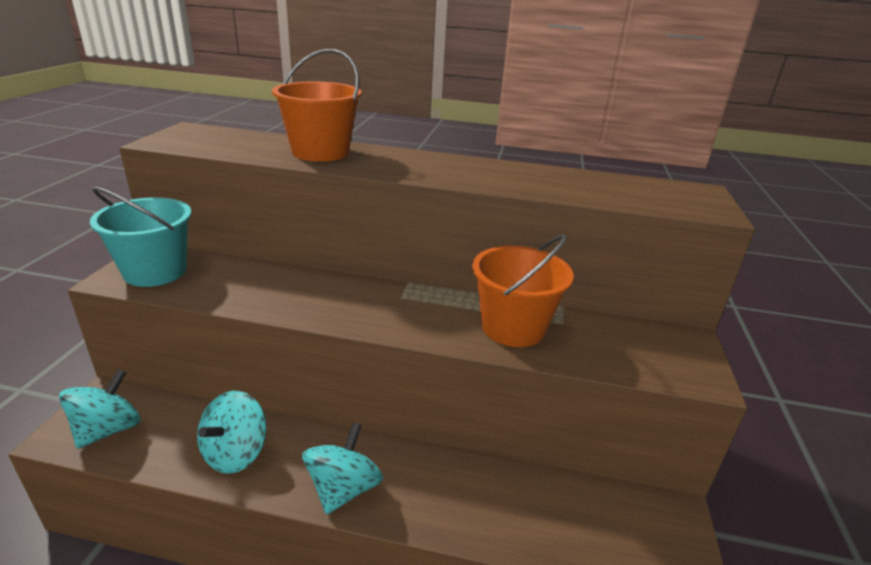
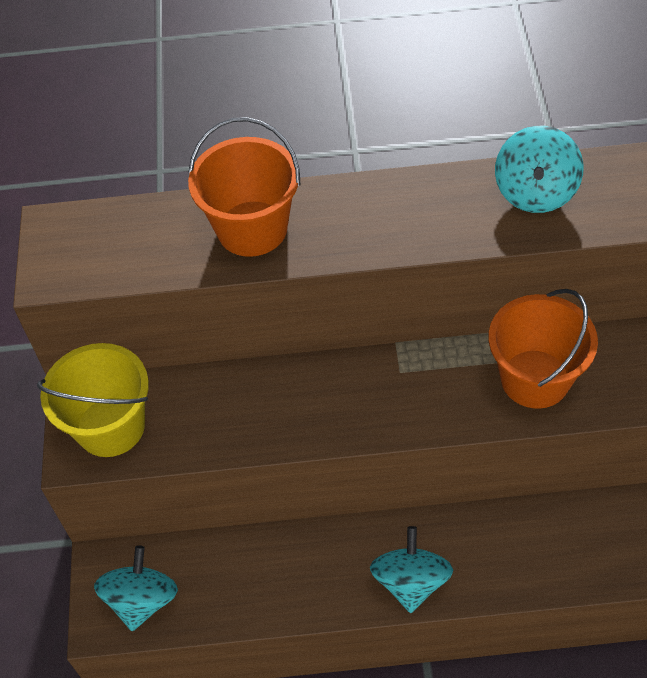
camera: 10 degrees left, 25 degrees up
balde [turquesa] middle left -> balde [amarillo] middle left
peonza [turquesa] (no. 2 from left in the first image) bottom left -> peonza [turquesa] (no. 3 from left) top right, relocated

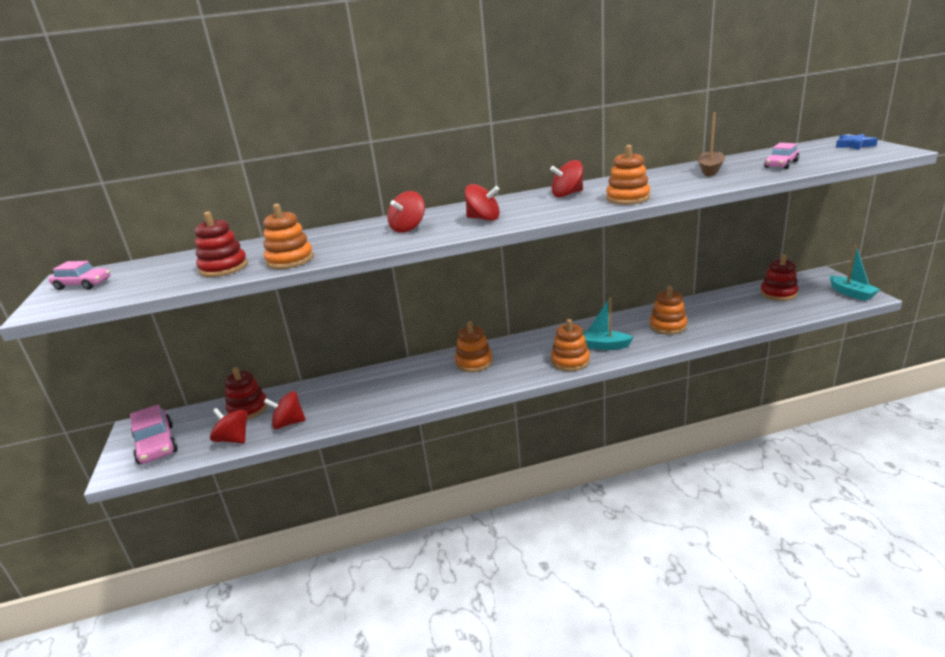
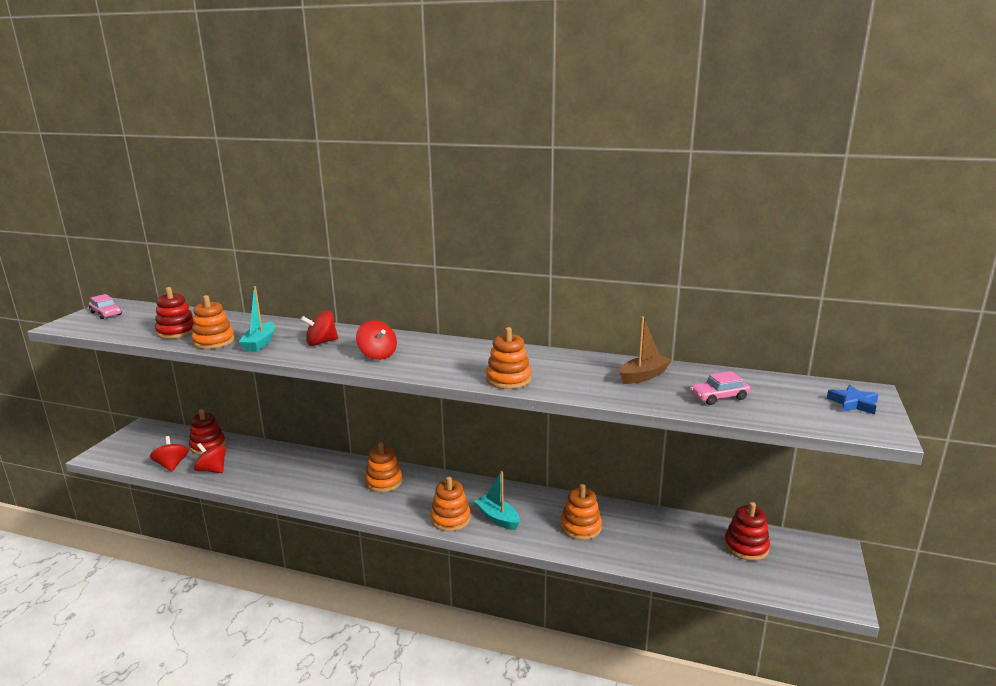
camera: 30 degrees right, 5 degrees down
coche [rosa] (no. 2 from left) middle left -> none
peonza [rojo] (no. 5 from left) top centre -> none
barco [turquesa] (no. 2 from left in the first image) middle right -> barco [turquesa] (no. 1 from left) middle left, relocated

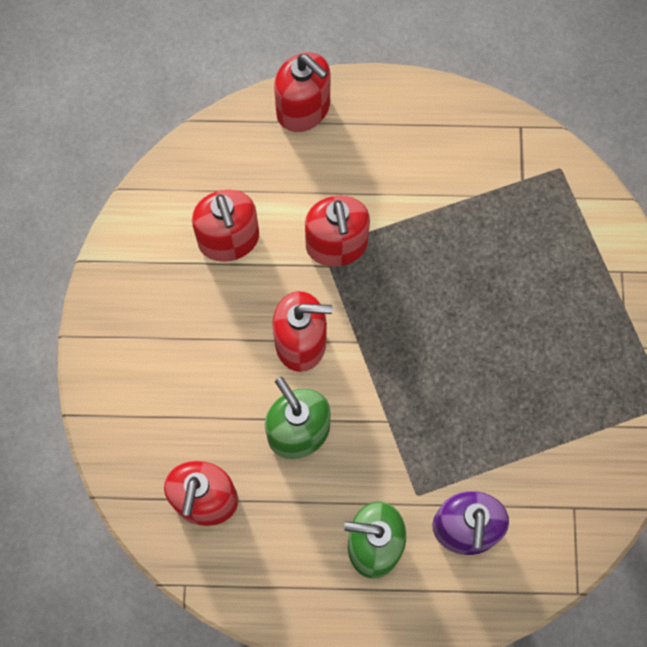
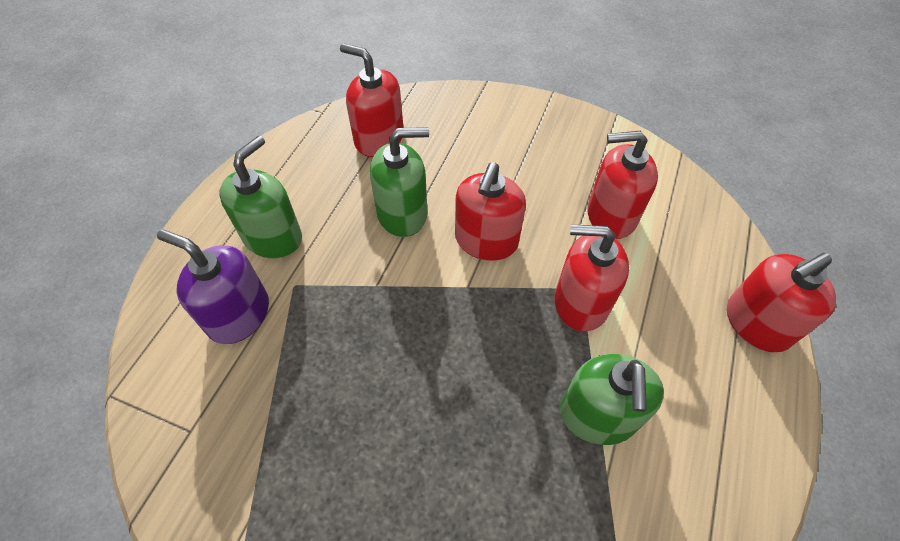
camera: 110 degrees right, 15 degrees down
none -> dispensador de jabón [verde] (no. 3 from left) bottom right

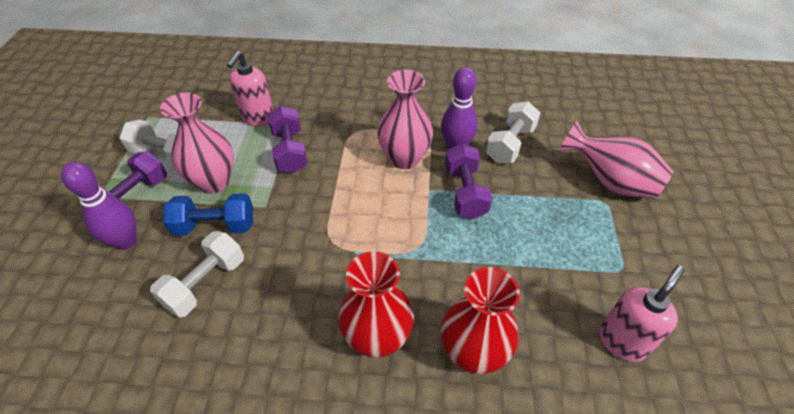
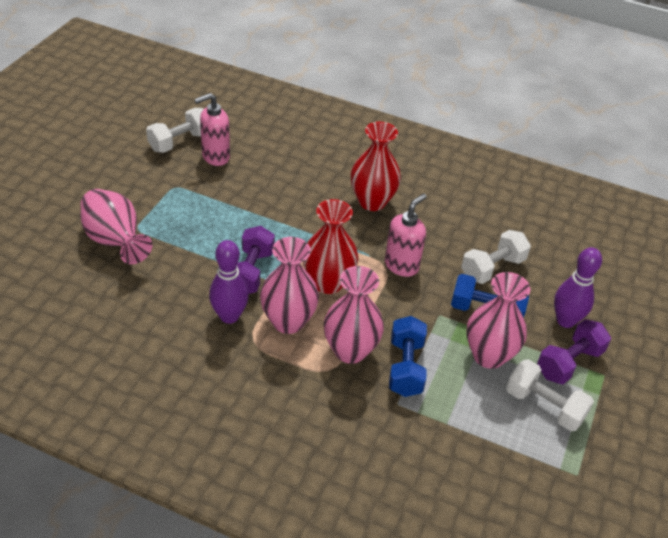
camera: 165 degrees left, 5 degrees down
dispensador de jabón [rosa] (no. 1 from left in the first image) top left -> dispensador de jabón [rosa] (no. 2 from left) centre, relocated
mancuerna [morado] (no. 2 from left) centre -> mancuerna [azul] (no. 1 from left) centre
florero [rojo] (no. 2 from left in the first image) bottom centre -> florero [rojo] (no. 1 from left) centre, relocated
mancuerna [blanco] (no. 3 from left in the first image) top centre -> mancuerna [blanco] (no. 1 from left) top left, relocated
none -> florero [rosa] (no. 3 from left) centre

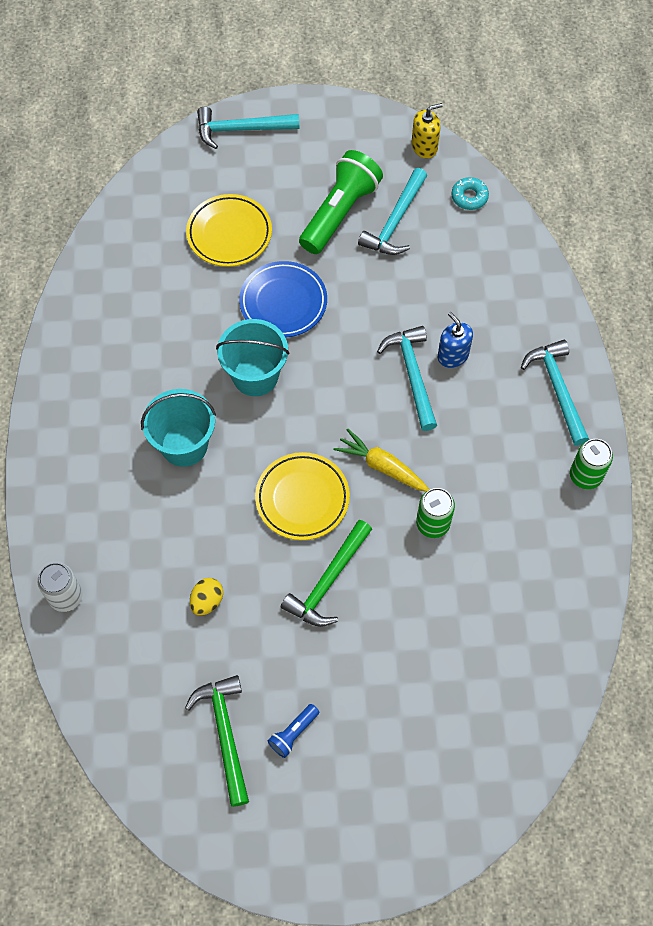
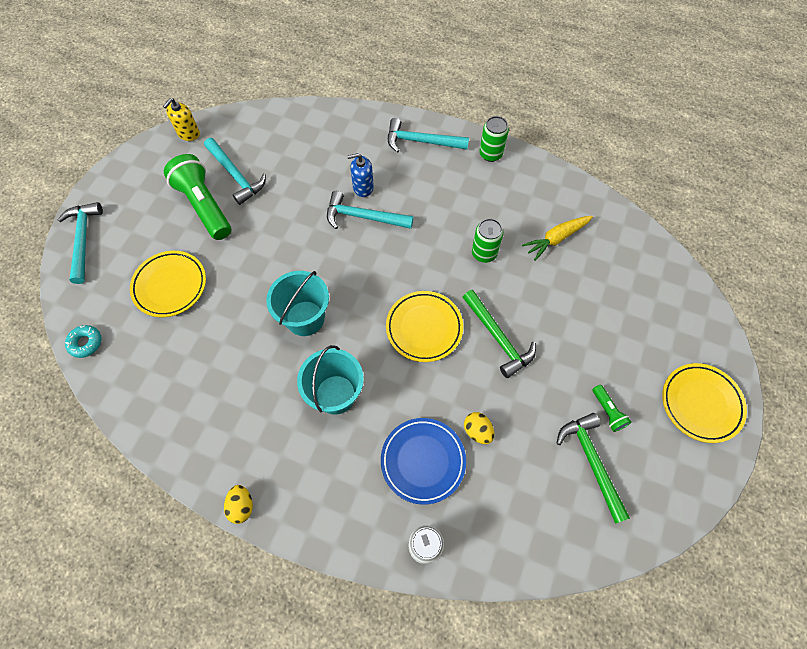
camera: 65 degrees left, 0 degrees up
martillo [verde] (no. 1 from left in the first image) bottom left -> martillo [verde] (no. 2 from left) bottom right, 60 degrees clockwise
martillo [turquesa] (no. 1 from left) top centre -> martillo [turquesa] (no. 1 from left) middle left, 150 degrees clockwise
plato [azul] top centre -> plato [azul] bottom centre, relocated
lámpara de mano [azul] bottom centre -> lámpara de mano [verde] (no. 2 from left) middle right
zanahoria [amarillo] centre -> zanahoria [amarillo] middle right, relocated
dispensador de jabón [amarillo] top centre -> dispensador de jabón [amarillo] top left, 150 degrees counterclockwise
rosquilla [turquesa] top right -> rosquilla [turquesa] middle left, relocated
none -> huevo [amarillo] (no. 1 from left) bottom left
none -> plato [amarillo] (no. 3 from left) middle right

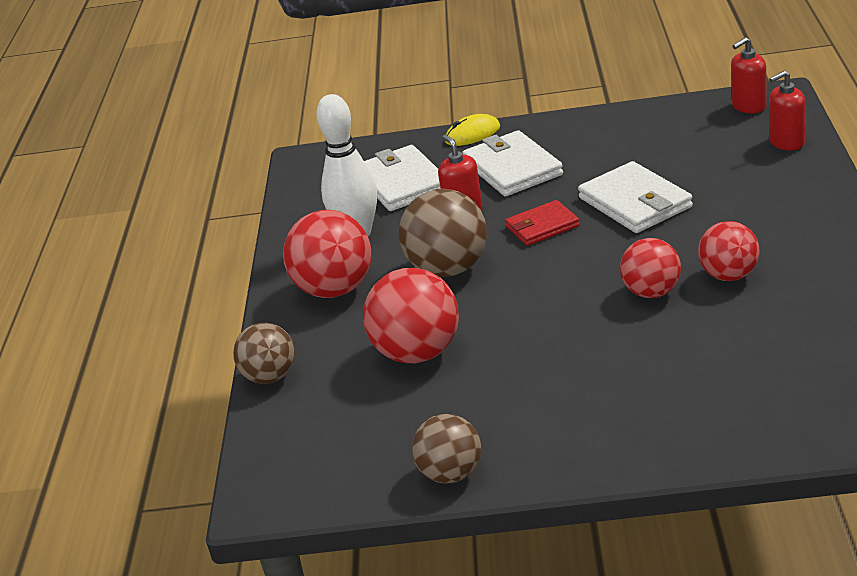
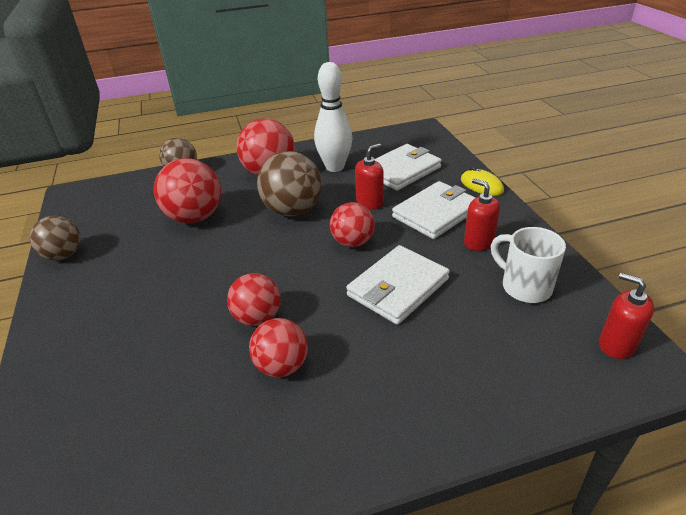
camera: 70 degrees right, 5 degrees up
cartera [rojo] centre -> pelota [rojo] (no. 5 from left) centre
dispensador de jabón [rojo] (no. 3 from left in the first image) top right -> dispensador de jabón [rojo] (no. 2 from left) middle right, relocated
none -> taza [blanco] middle right

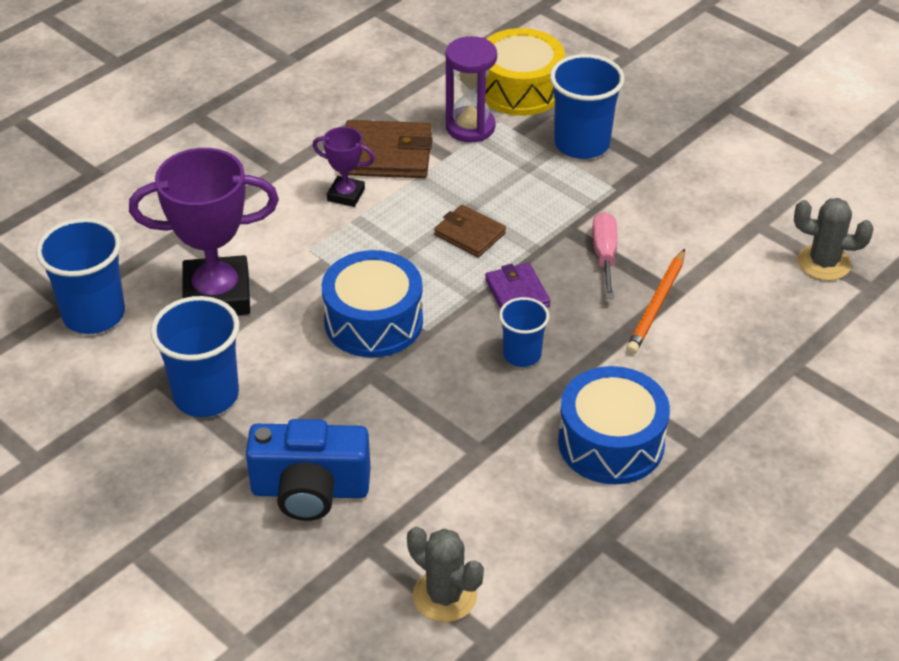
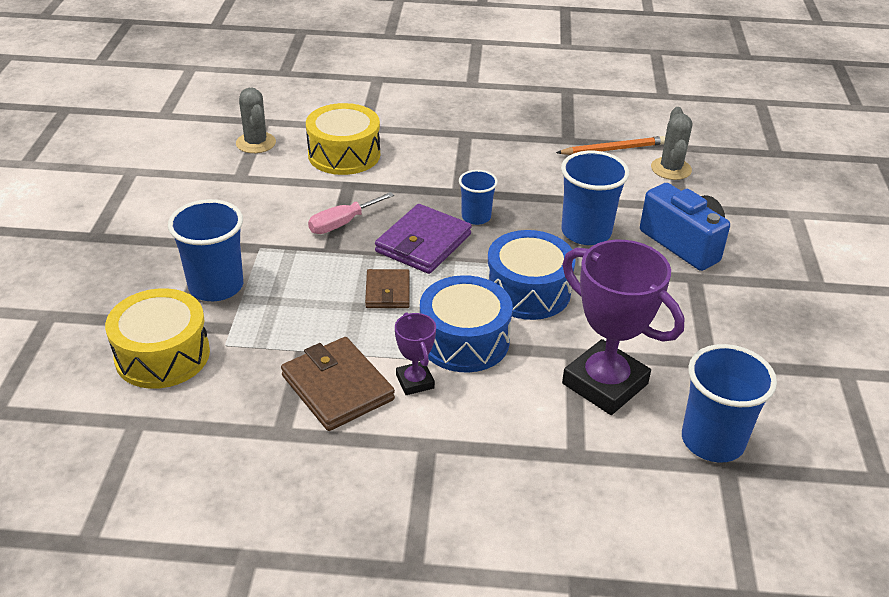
camera: 130 degrees left, 5 degrees down
vaso [azul] (no. 2 from left in the first image) middle left -> vaso [azul] (no. 3 from left) top right, relocated
reloj de arena [morado] top centre -> none
cartera [morado] centre, x1.62
tambor [azul] (no. 2 from left in the first image) middle right -> tambor [azul] (no. 1 from left) centre, relocated
lápiz [naranja] middle right -> lápiz [naranja] top right, relocated
none -> tambor [amarillo] (no. 2 from left) top centre

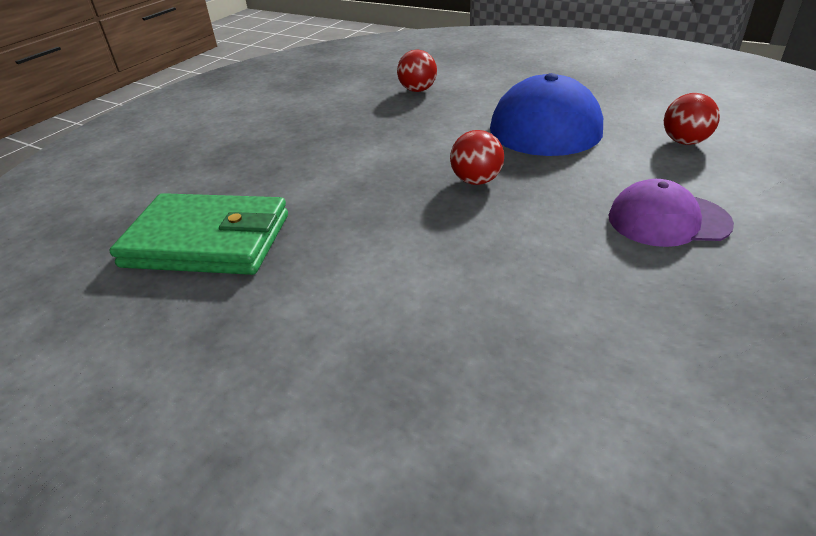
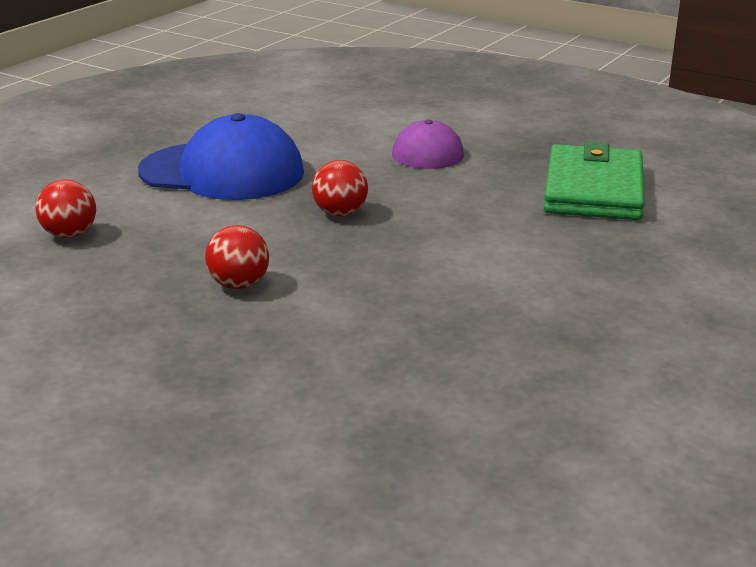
camera: 90 degrees left, 10 degrees down
cartera [verde] middle left -> cartera [verde] top right, relocated
pelota [rojo] (no. 3 from left in the first image) top right -> pelota [rojo] (no. 2 from left) middle left, relocated

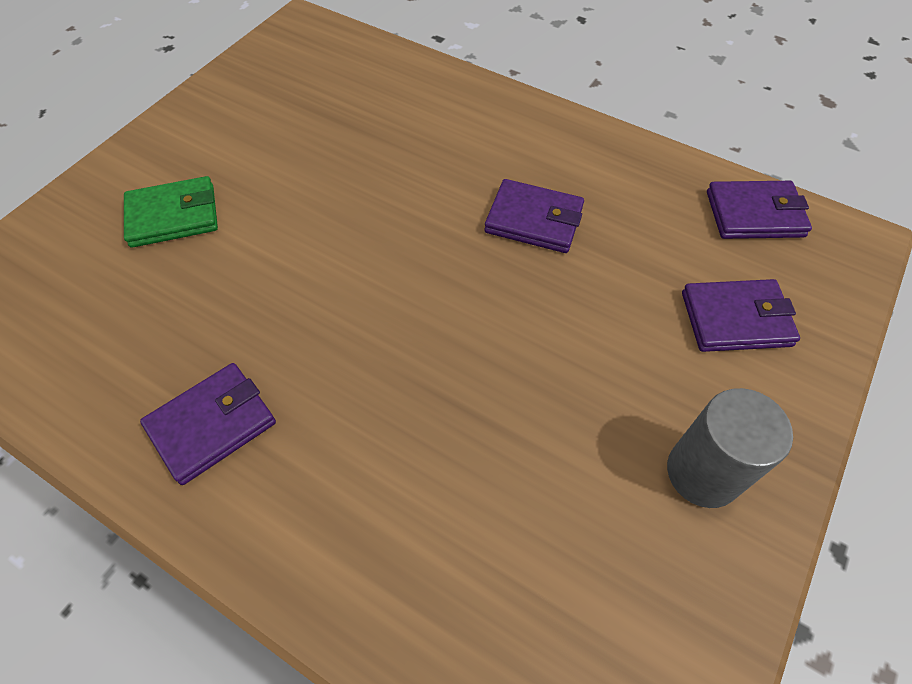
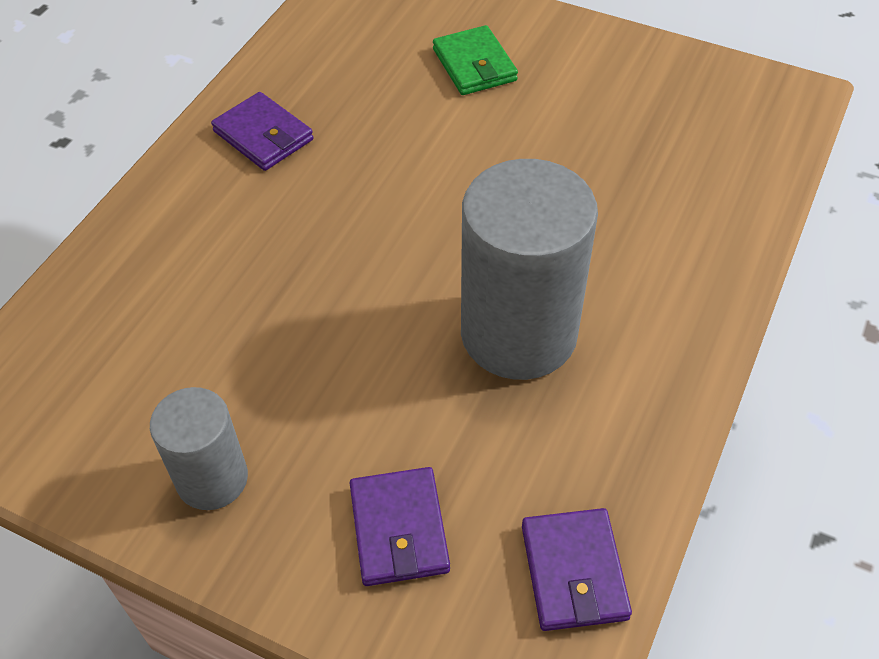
camera: 85 degrees right, 5 degrees down
cartera [morado] (no. 2 from left) top centre -> cilindro [gris] (no. 2 from left) centre

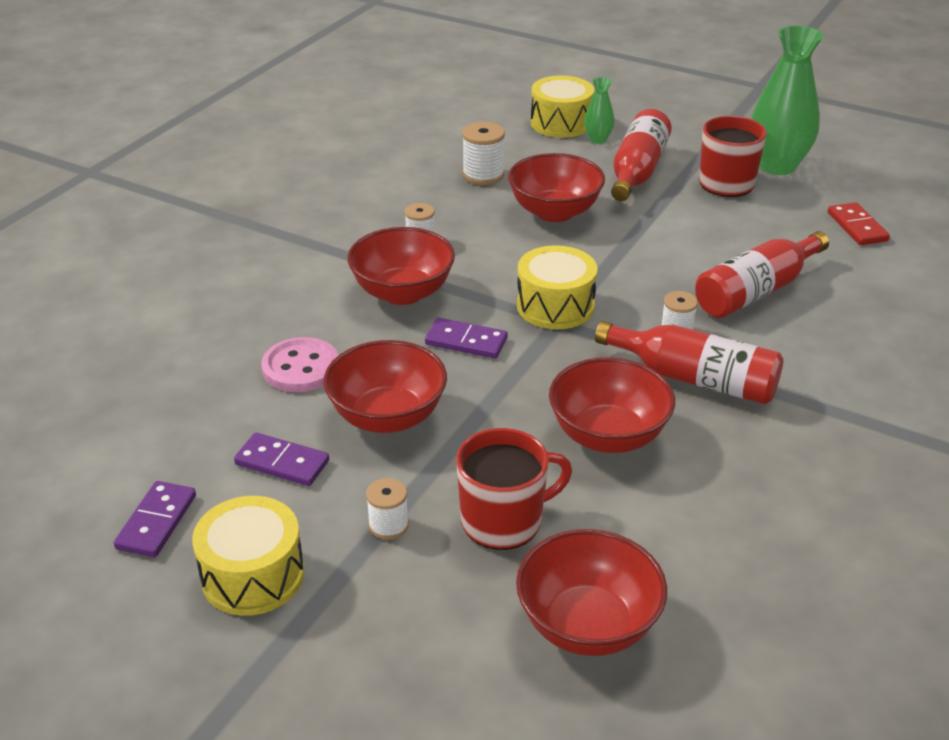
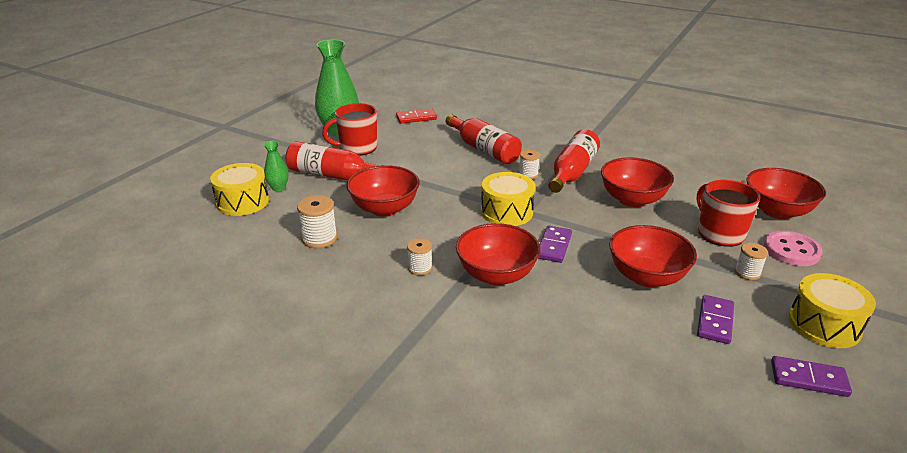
camera: 90 degrees left, 5 degrees down
botón [rosa] middle left -> botón [rosa] middle right, relocated

